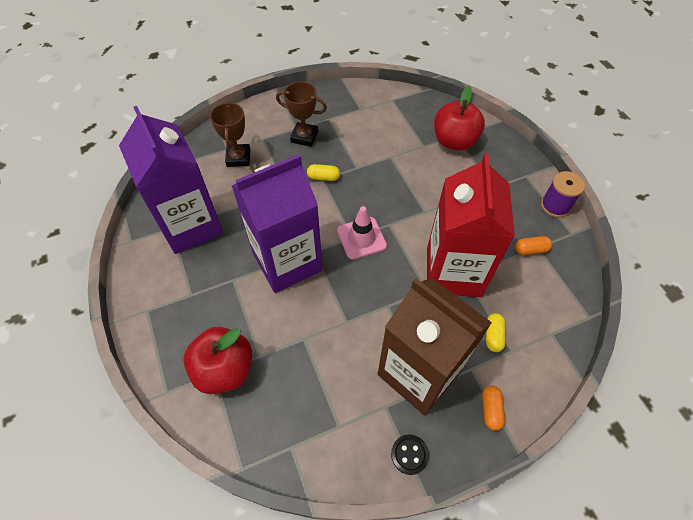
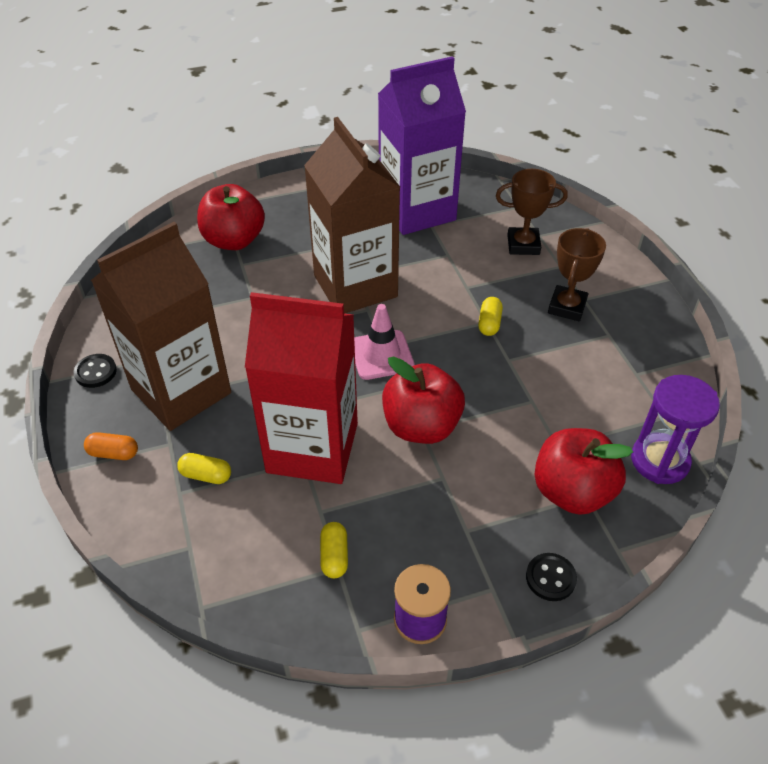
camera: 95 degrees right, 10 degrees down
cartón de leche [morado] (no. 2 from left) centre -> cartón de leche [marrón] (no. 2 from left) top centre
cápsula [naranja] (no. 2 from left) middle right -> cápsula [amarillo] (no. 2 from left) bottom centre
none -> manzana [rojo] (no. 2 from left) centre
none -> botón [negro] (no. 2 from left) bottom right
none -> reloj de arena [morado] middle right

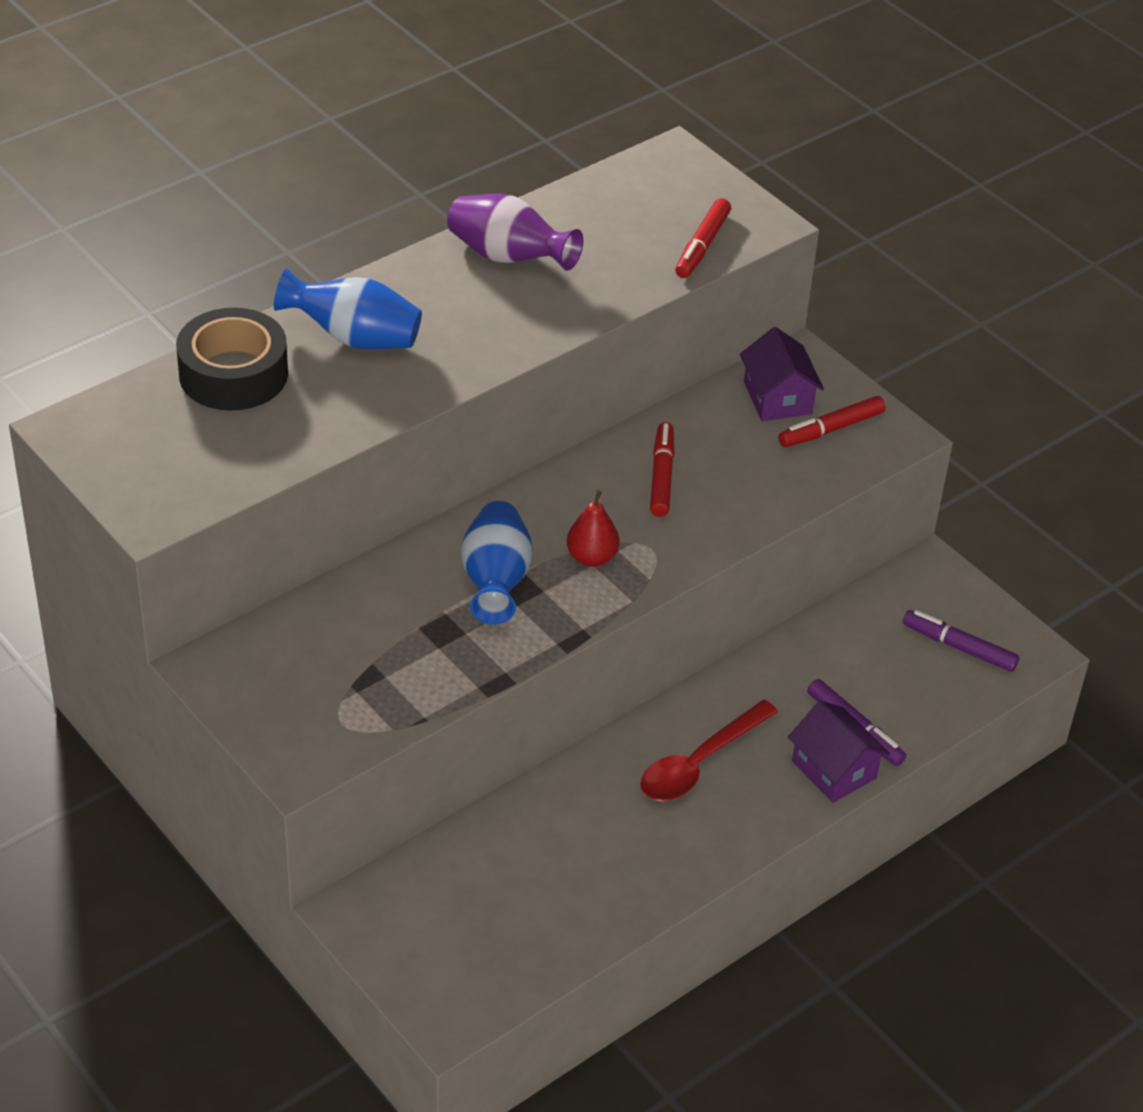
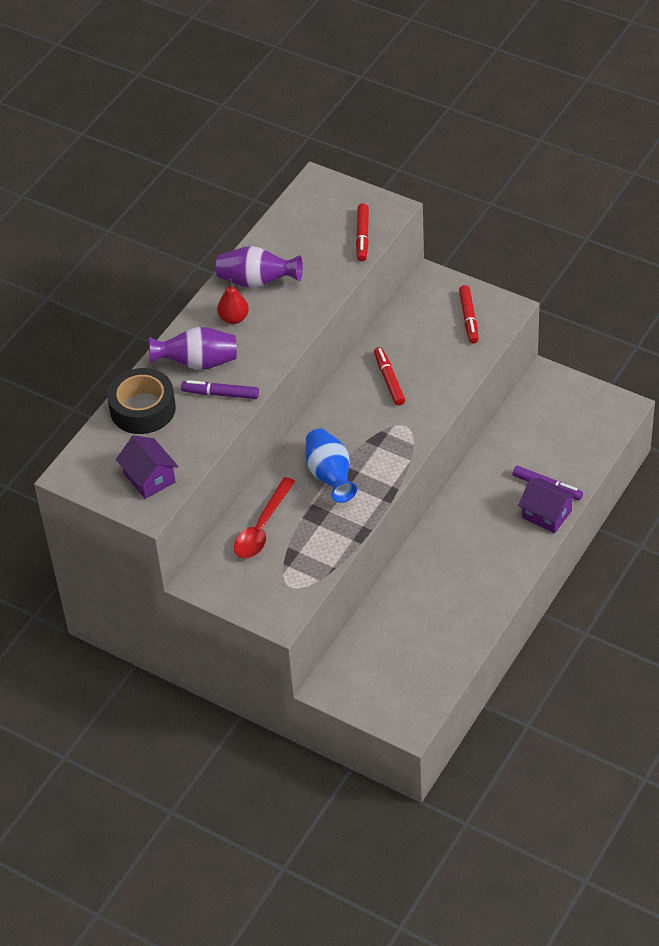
camera: 15 degrees left, 5 degrees up
florero [azul] (no. 1 from left) top left -> florero [morado] (no. 1 from left) middle left
pera [rojo] centre -> pera [rojo] top centre, relocated
cuchara [rojo] bottom centre -> cuchara [rojo] centre, relocated
casa [morado] (no. 1 from left) middle right -> casa [morado] (no. 1 from left) middle left, relocated
rotulador [rojo] (no. 3 from left) middle right -> rotulador [rojo] (no. 3 from left) top right, 45 degrees counterclockwise
rotulador [morado] (no. 2 from left in the first image) middle right -> rotulador [morado] (no. 1 from left) centre, relocated

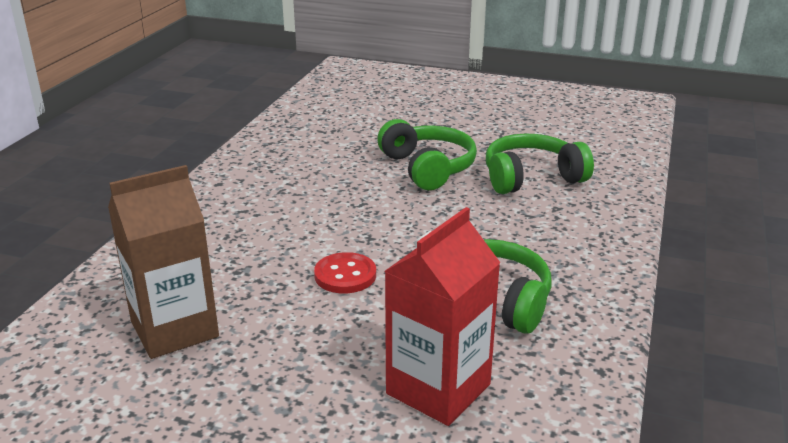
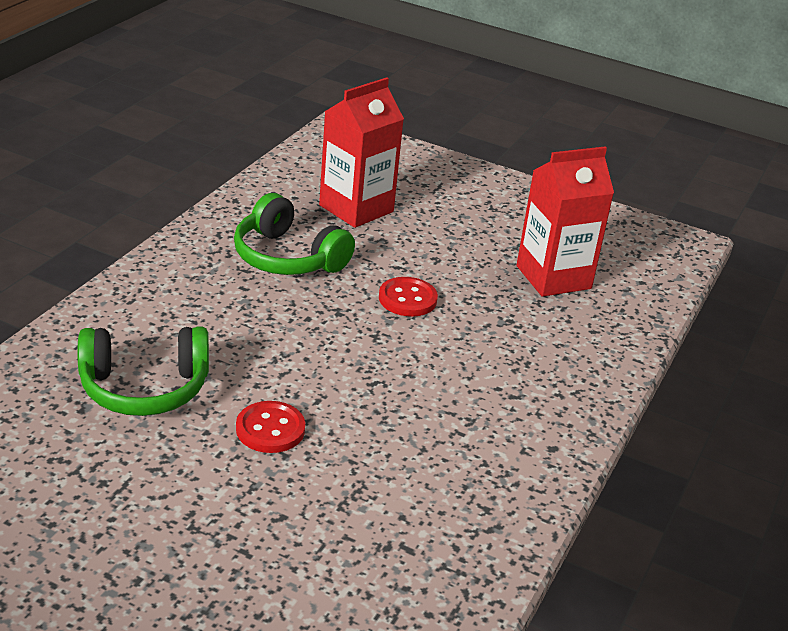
camera: 175 degrees left, 5 degrees up
cartón de leche [marrón] middle left -> cartón de leche [rojo] (no. 2 from left) middle right
auriculares [verde] (no. 1 from left) centre -> botón [rojo] (no. 1 from left) bottom centre

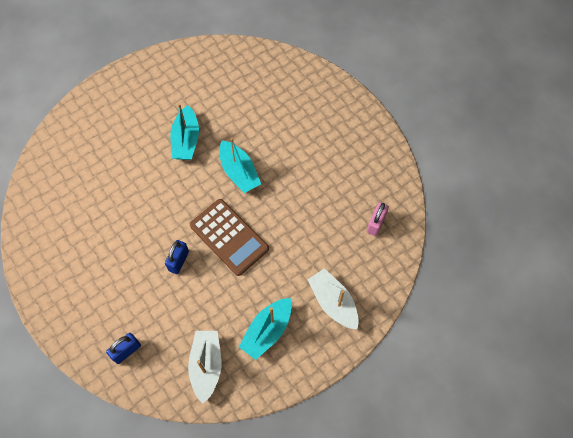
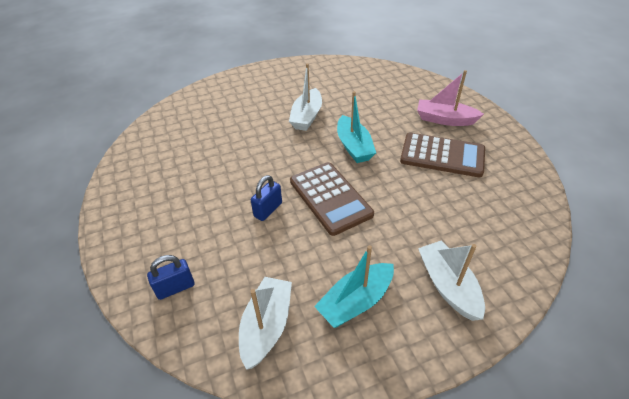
camera: 15 degrees right, 20 degrees down
barco [turquesa] (no. 1 from left) top left -> barco [blanco] (no. 2 from left) top centre
candado [rosa] centre -> none
none -> calculadora [marrón] (no. 2 from left) middle right
none -> barco [rosa] top right

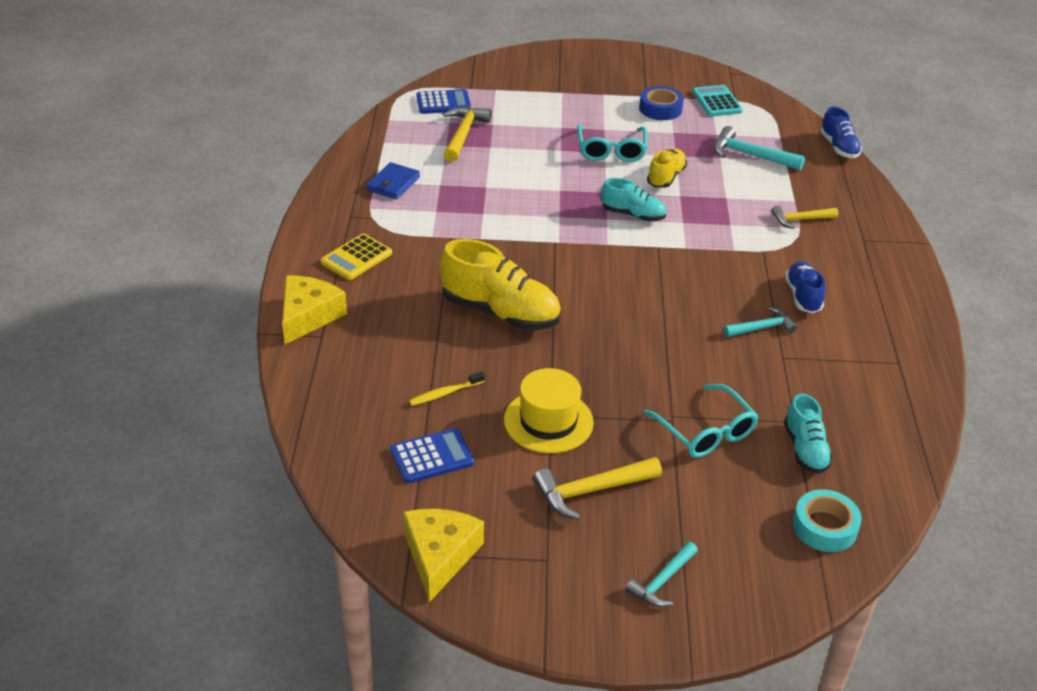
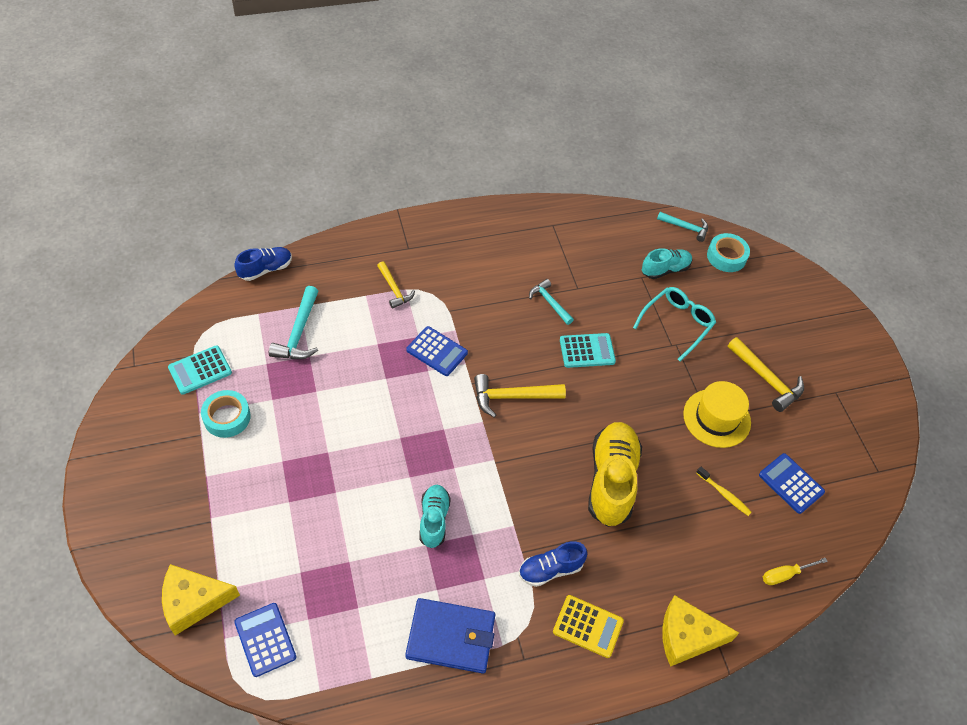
camera: 110 degrees left, 15 degrees up
cartera [azul] top centre -> cartera [azul] bottom centre, x1.55
queso [amarillo] (no. 2 from left in the first image) bottom centre -> queso [amarillo] (no. 1 from left) bottom left, relocated
martillo [amarillo] (no. 1 from left in the first image) top centre -> martillo [amarillo] (no. 2 from left) centre, relocated
gafas [turquesa] (no. 1 from left) top centre -> none
zapato [turquesa] (no. 1 from left) top centre -> zapato [turquesa] (no. 1 from left) bottom centre, relocated
martillo [turquesa] (no. 1 from left in the first image) bottom centre -> martillo [turquesa] (no. 3 from left) top right, relocated
cinta adhesiva [azul] top centre -> cinta adhesiva [turquesa] (no. 1 from left) middle left
zapato [amarillo] (no. 2 from left) top centre -> none
zapato [azul] (no. 1 from left in the first image) middle right -> zapato [azul] (no. 2 from left) bottom centre, relocated
none -> calculadora [azul] (no. 2 from left) centre
none -> calculadora [turquesa] (no. 2 from left) centre
none -> destornillador [amarillo] bottom right

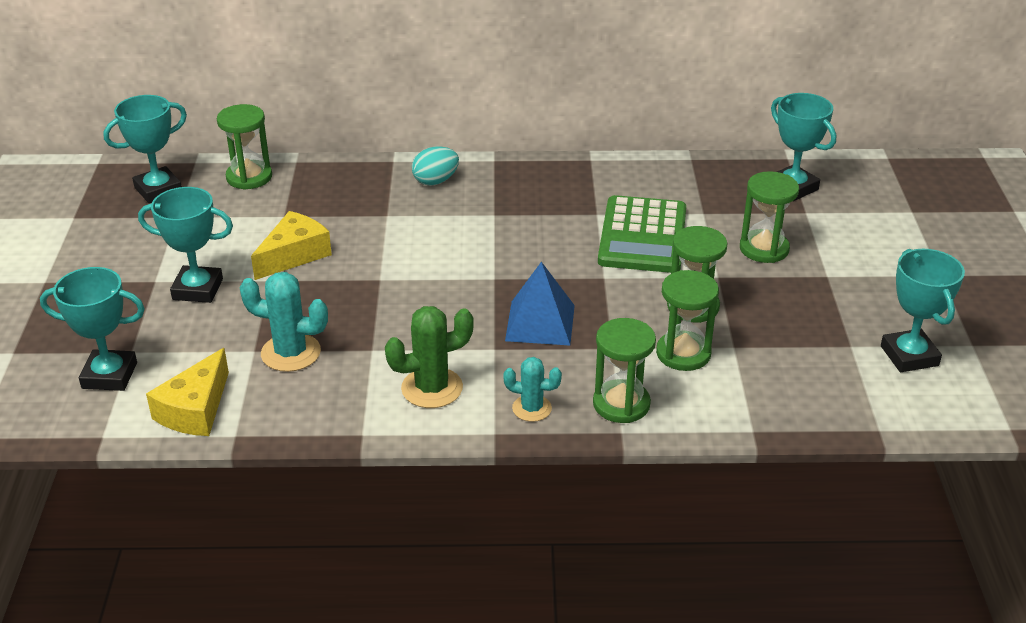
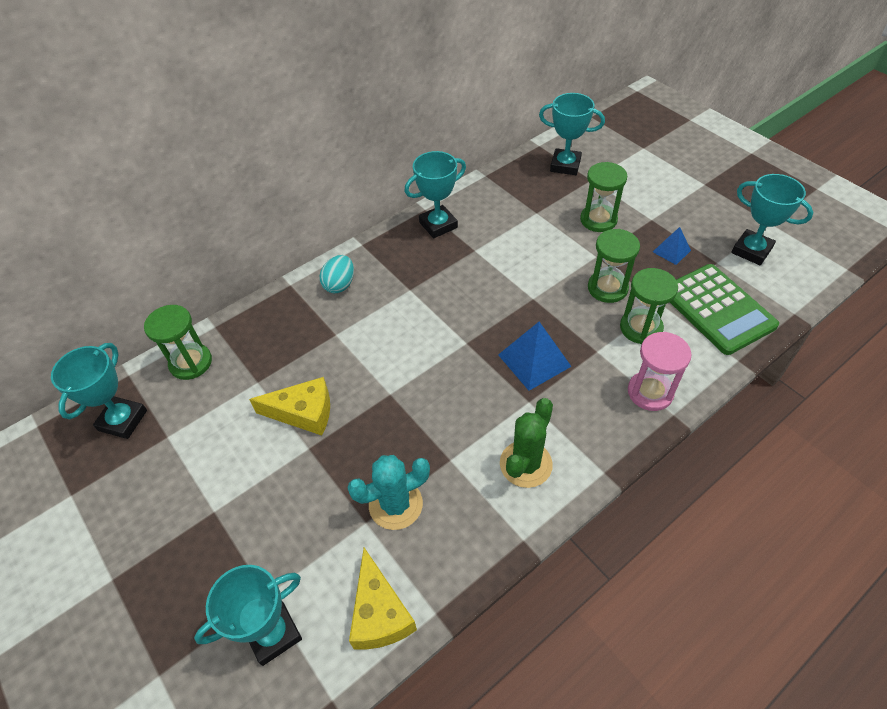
camera: 35 degrees left, 15 degrees up
trofeo [turquesa] (no. 3 from left) middle left -> trofeo [turquesa] (no. 3 from left) top centre, relocated
queso [amarillo] (no. 2 from left in the first image) middle left -> queso [amarillo] (no. 1 from left) middle left, 90 degrees clockwise
cactus [turquesa] (no. 2 from left) centre -> none
reloj de arena [verde] (no. 2 from left) centre -> reloj de arena [rosa] middle right
calculadora [verde] centre -> calculadora [verde] middle right, relocated
none -> pirámide [azul] (no. 2 from left) middle right

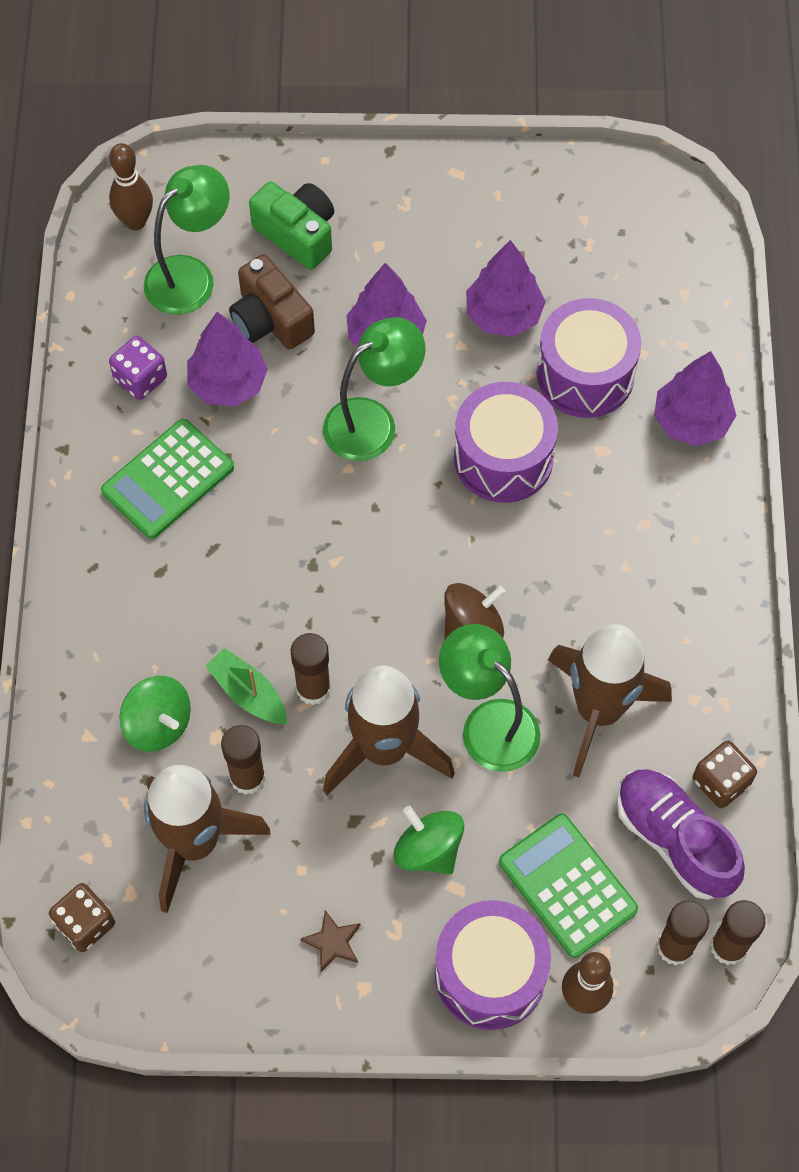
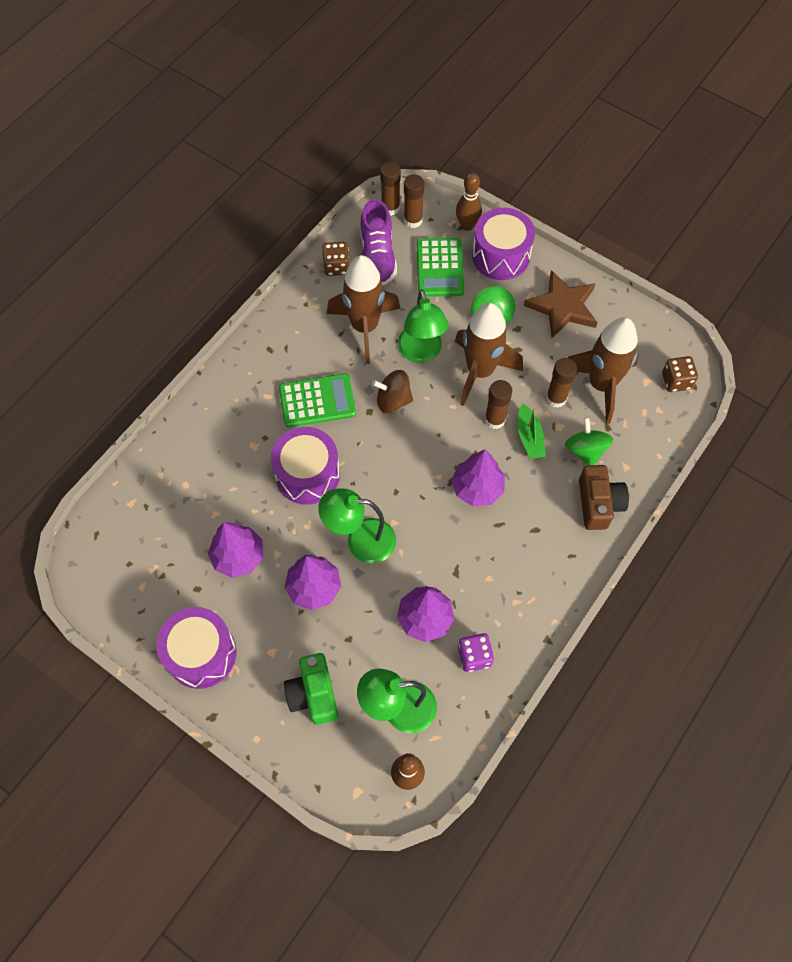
camera: 145 degrees left, 0 degrees up
calculadora [verde] (no. 1 from left) middle left -> calculadora [verde] (no. 1 from left) centre, relocated
cámara [marrón] top centre -> cámara [marrón] middle right, relocated
estrella [marrón] bottom centre -> estrella [marrón] top right, x2.24
tambor [morado] (no. 3 from left in the first image) top right -> tambor [morado] (no. 1 from left) bottom left, relocated
árbol [morado] (no. 4 from left) middle right -> árbol [morado] (no. 4 from left) centre, relocated

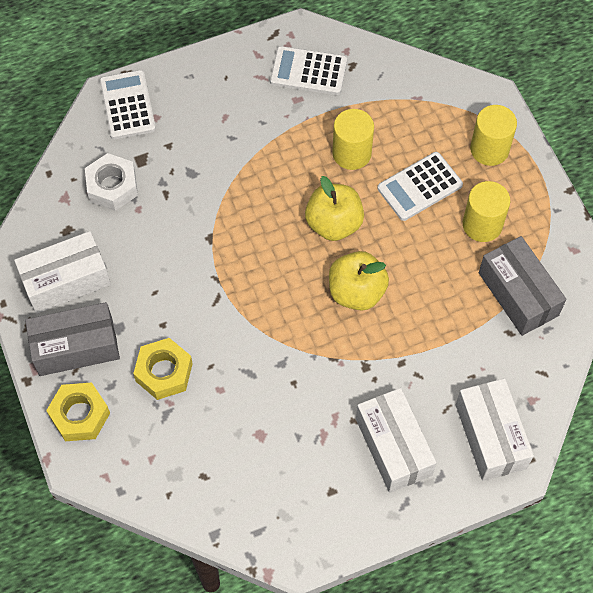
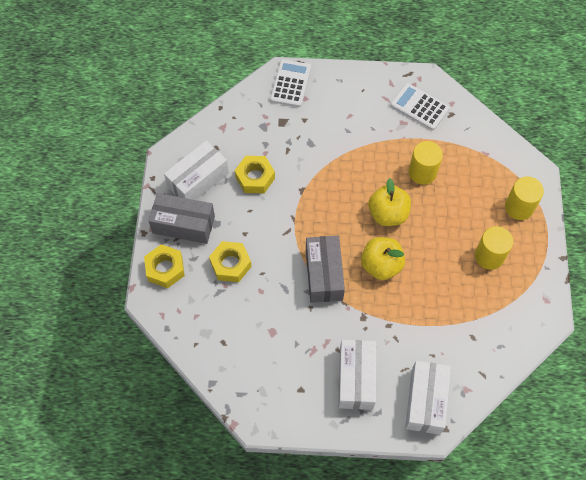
camera: 25 degrees right, 0 degrees up
caja [blanco] (no. 1 from left) middle left -> caja [blanco] (no. 1 from left) centre, 45 degrees counterclockwise
tuerca [blanco] top left -> none
calculadora [blanco] (no. 3 from left) top right -> none
caja [gris] (no. 2 from left) middle right -> caja [gris] (no. 2 from left) centre, relocated
none -> tuerca [amarillo] (no. 3 from left) centre

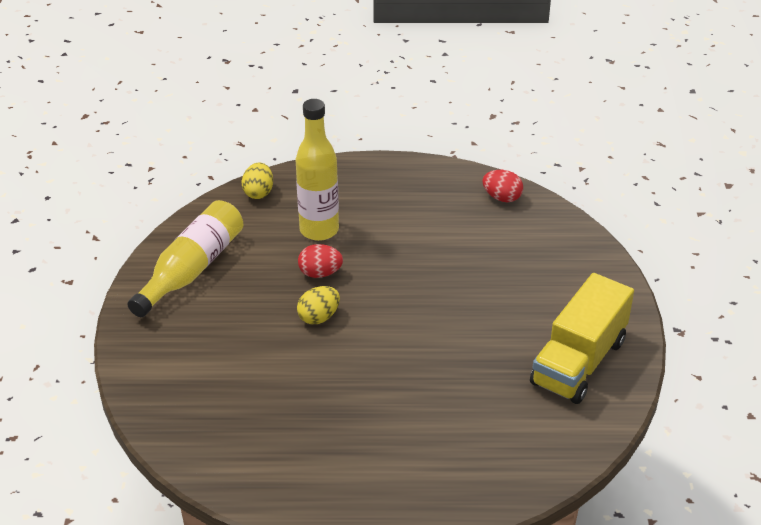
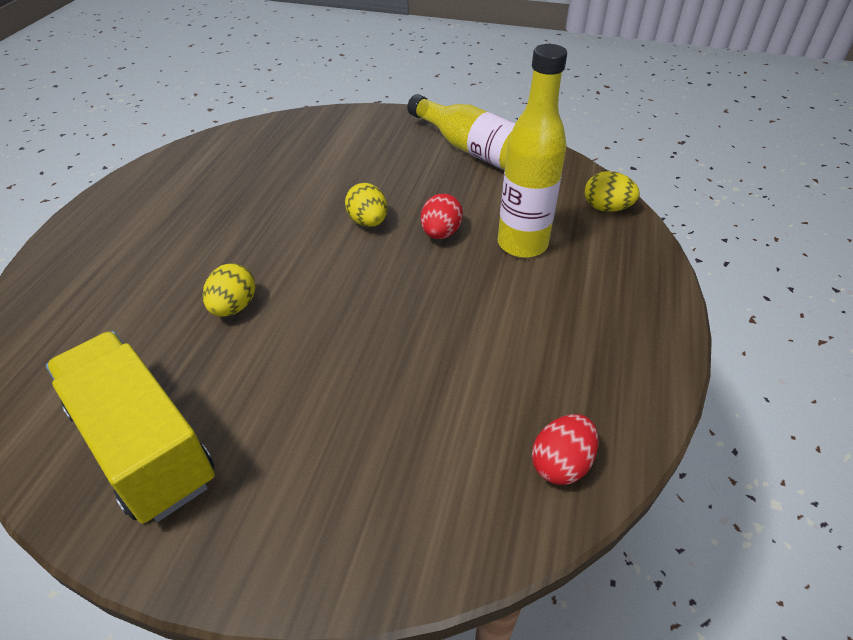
camera: 105 degrees right, 5 degrees up
none -> huevo [amarillo] (no. 1 from left) middle left

